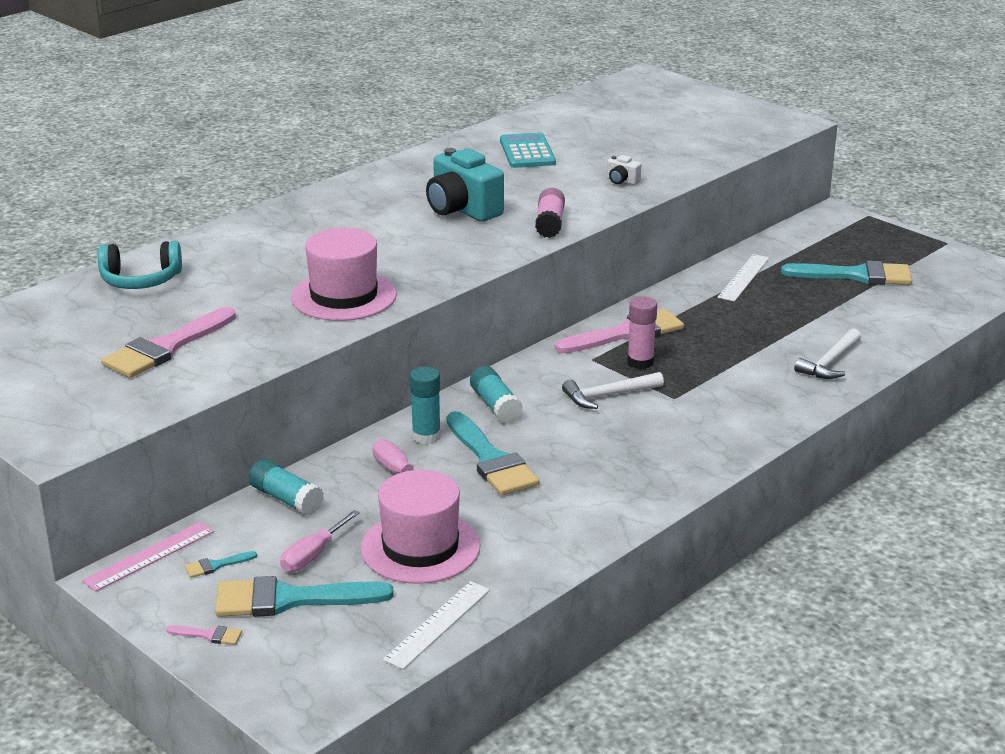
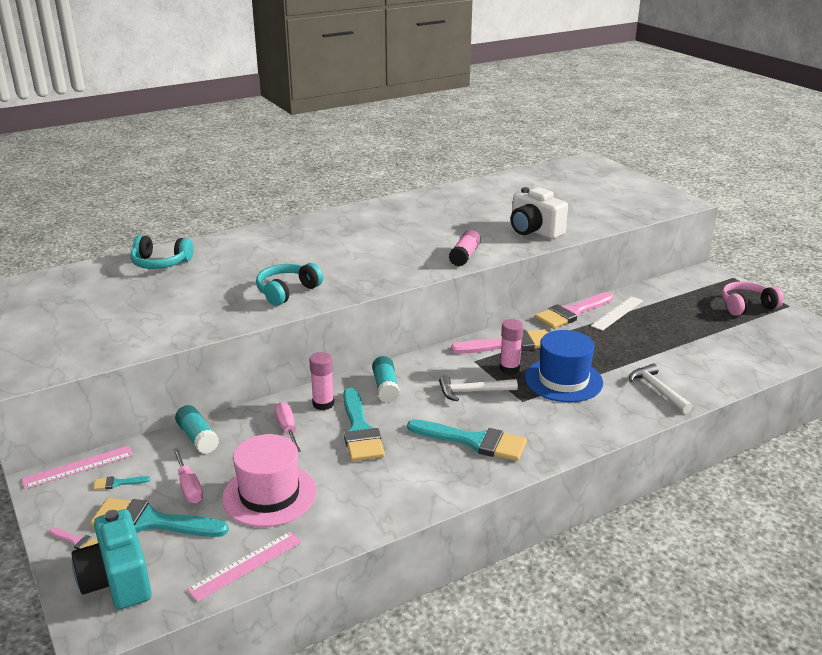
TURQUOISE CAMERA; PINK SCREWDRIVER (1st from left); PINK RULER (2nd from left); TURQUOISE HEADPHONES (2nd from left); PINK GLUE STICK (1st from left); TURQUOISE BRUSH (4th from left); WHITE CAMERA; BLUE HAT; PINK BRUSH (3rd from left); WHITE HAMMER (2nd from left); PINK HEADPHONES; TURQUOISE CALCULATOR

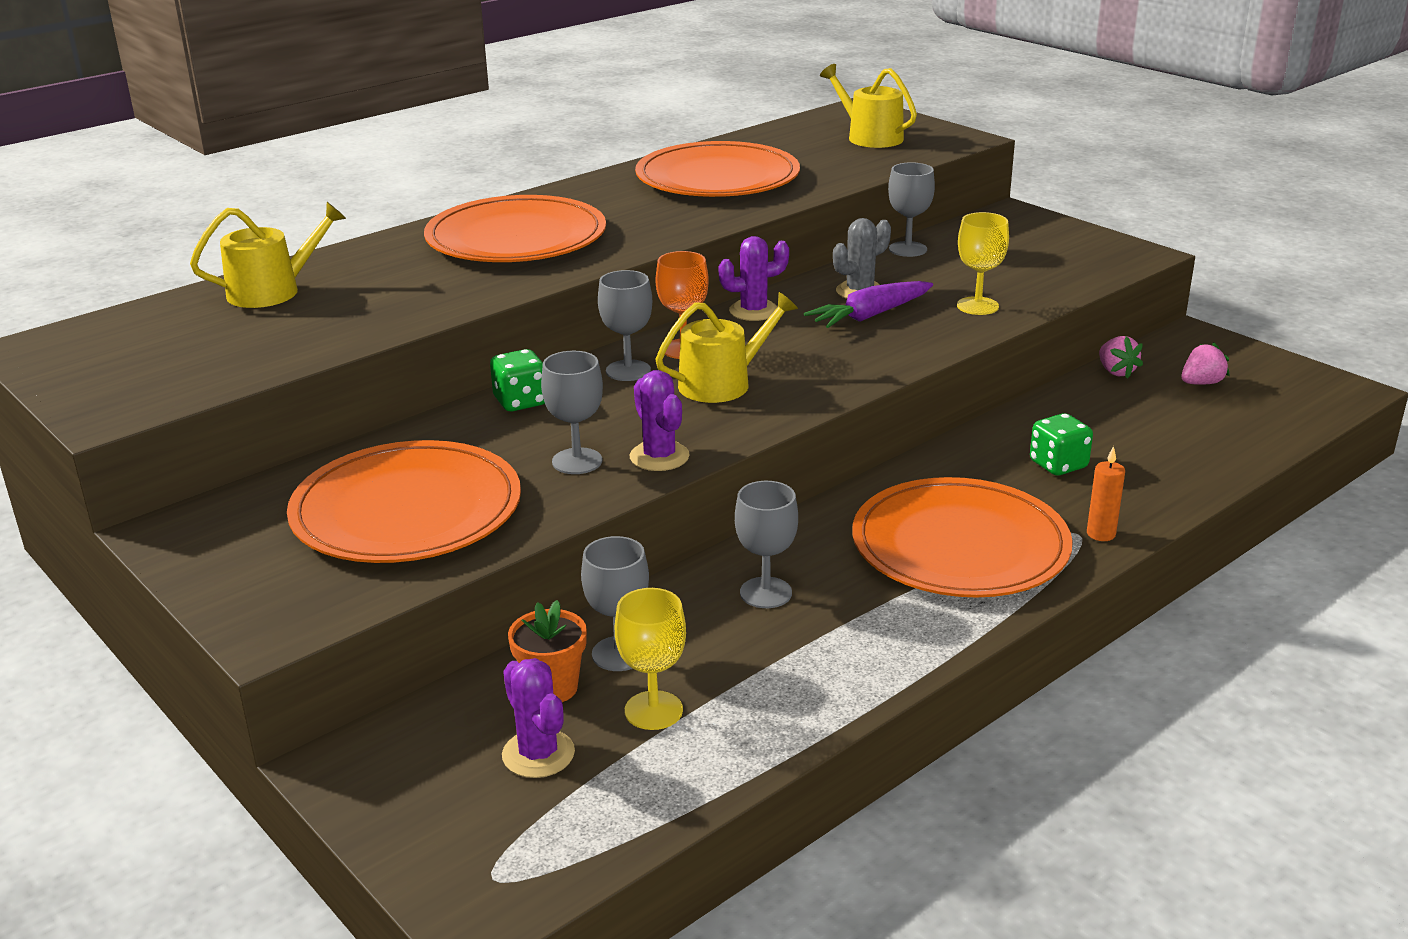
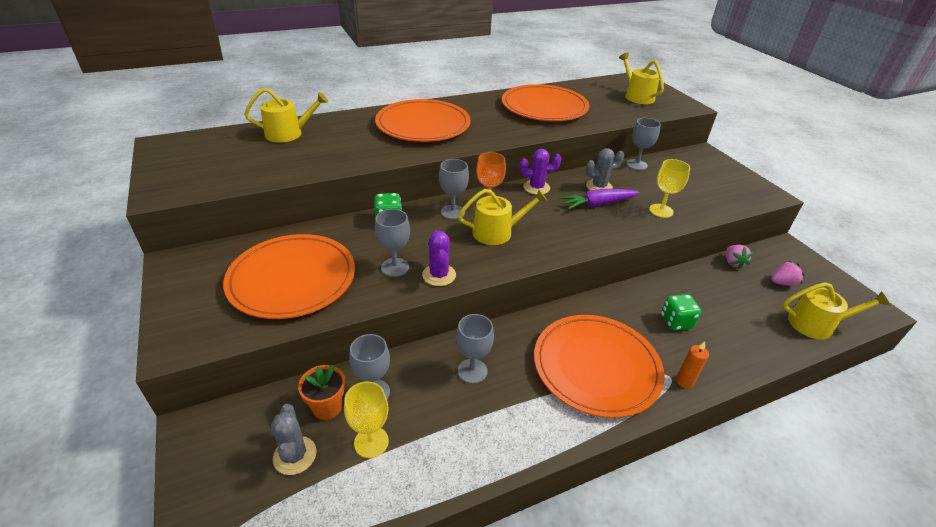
GREY CACTUS (1st from left); YELLOW WATERING CAN (4th from left)

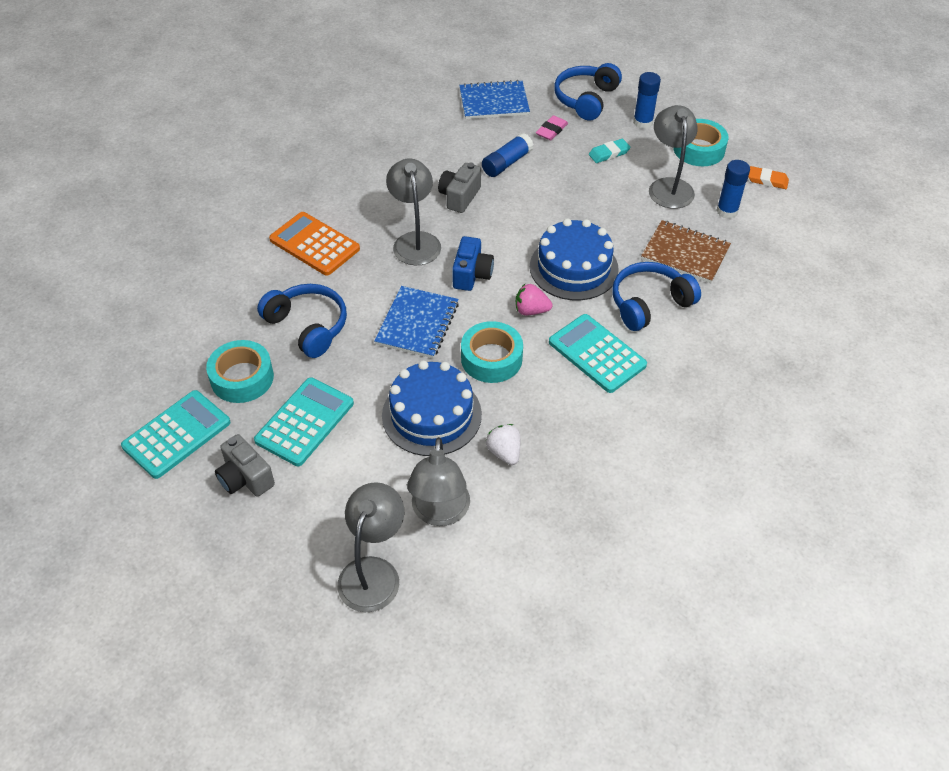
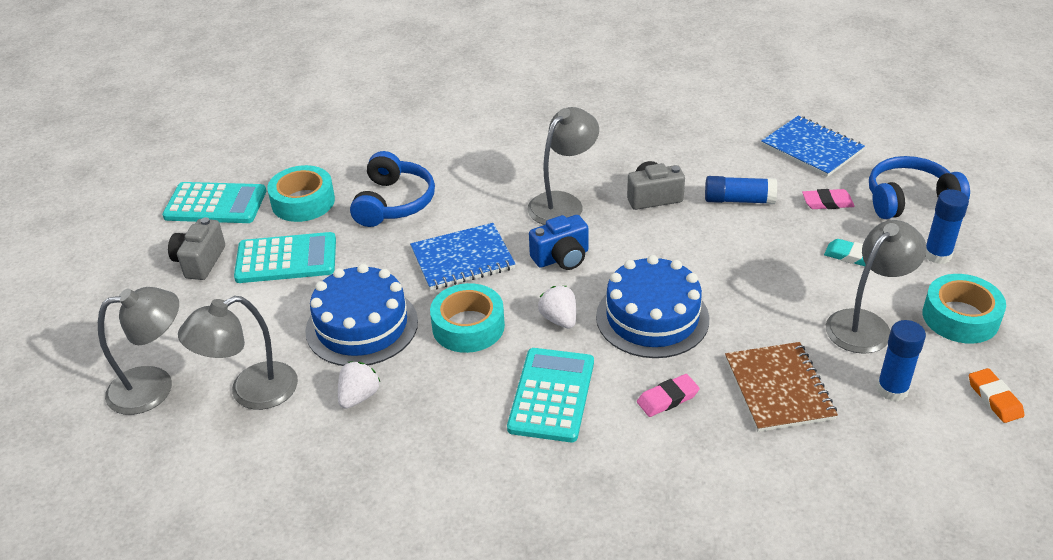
WHITE STRAWBERRY (2nd from left); PINK ERASER (1st from left); ORANGE CALCULATOR

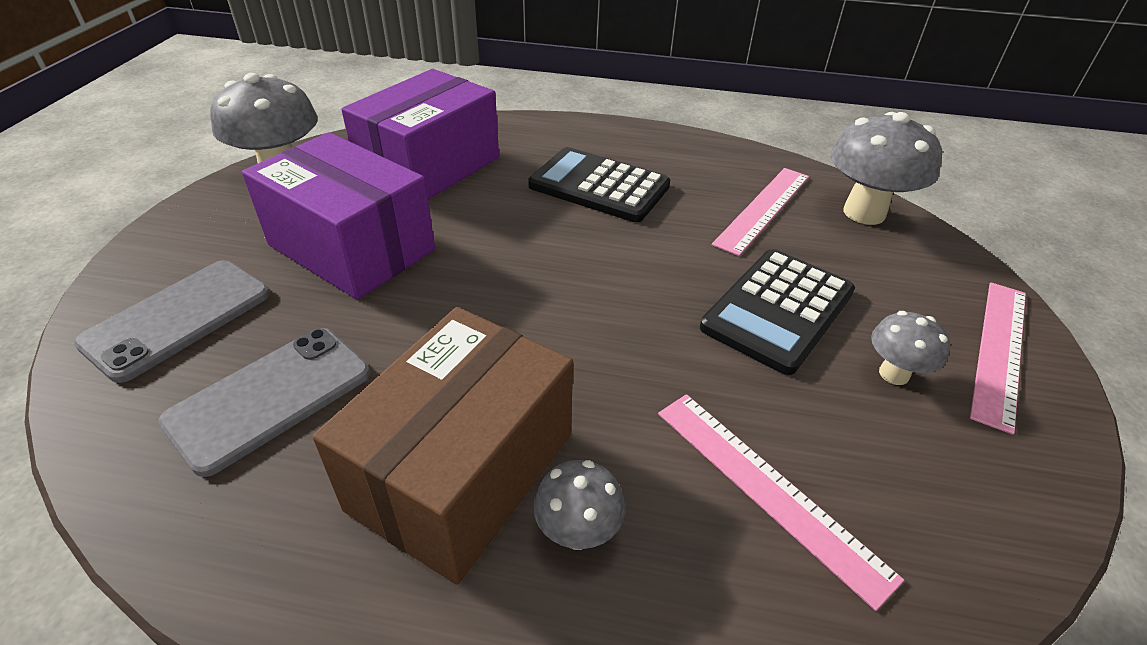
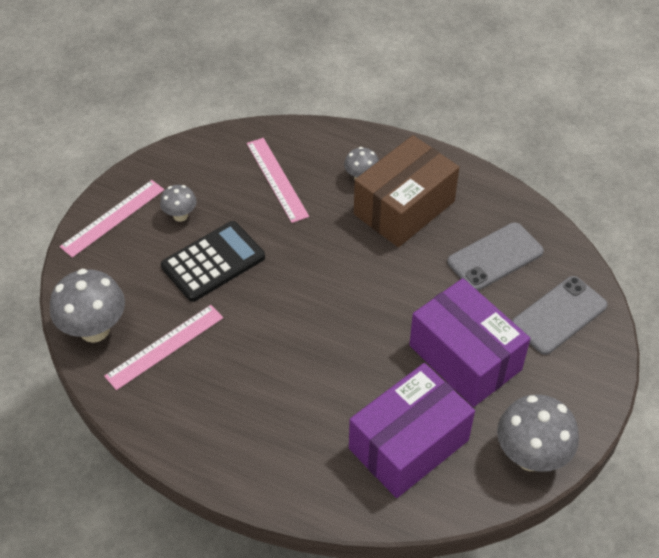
BLACK CALCULATOR (1st from left in the first image)

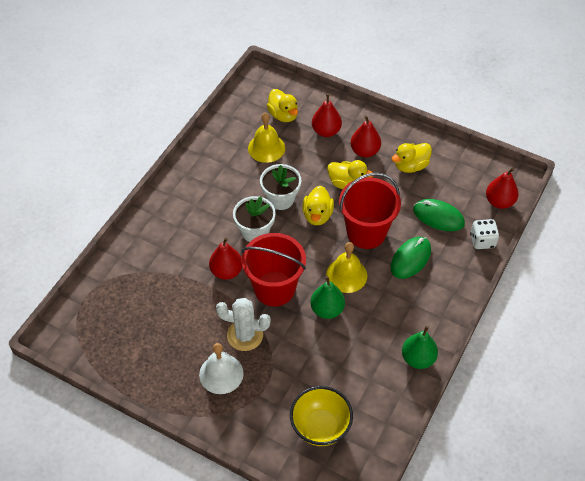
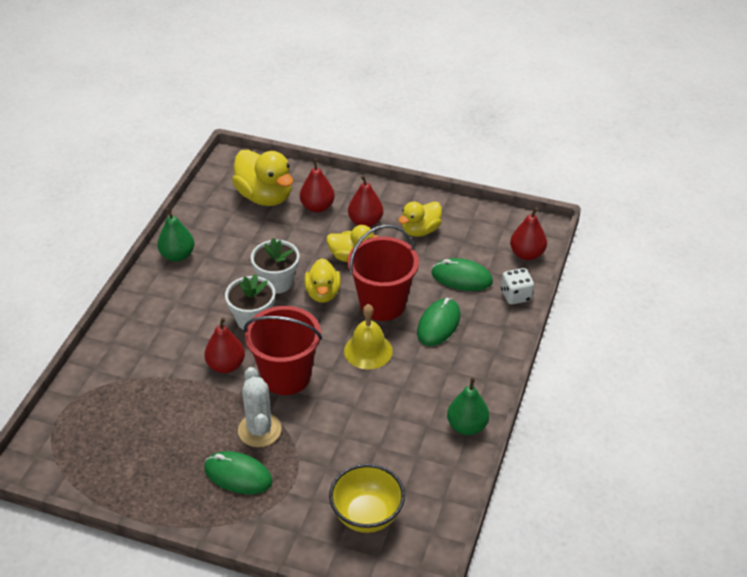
GREEN PEAR (1st from left); GREEN MOUSE (1st from left); YELLOW DUCK (1st from left); WHITE CACTUS; YELLOW BELL (1st from left in the first image)

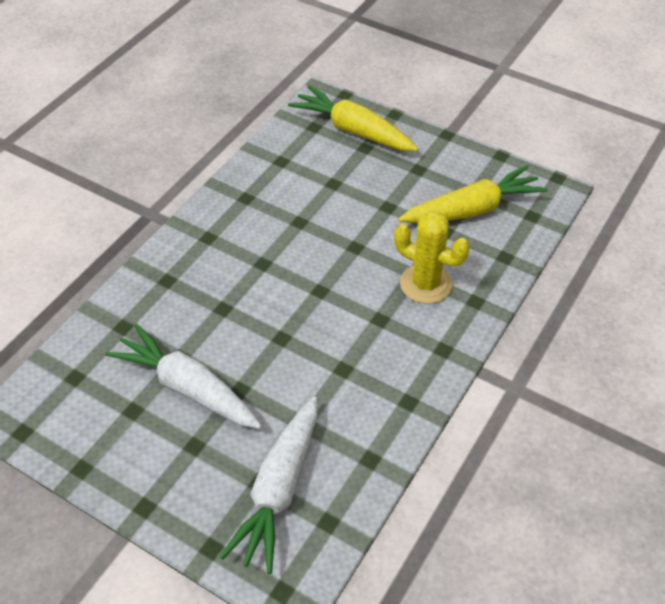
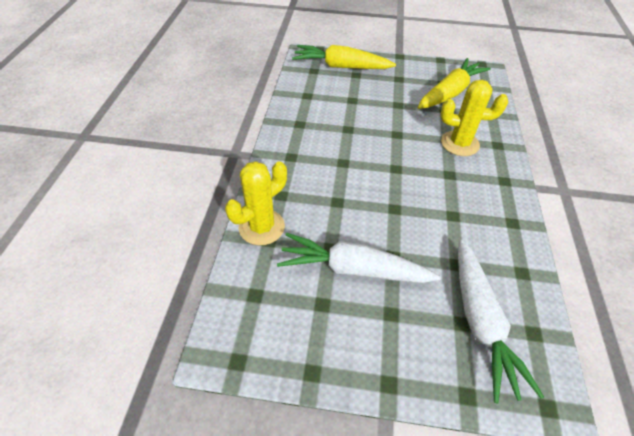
YELLOW CACTUS (1st from left)

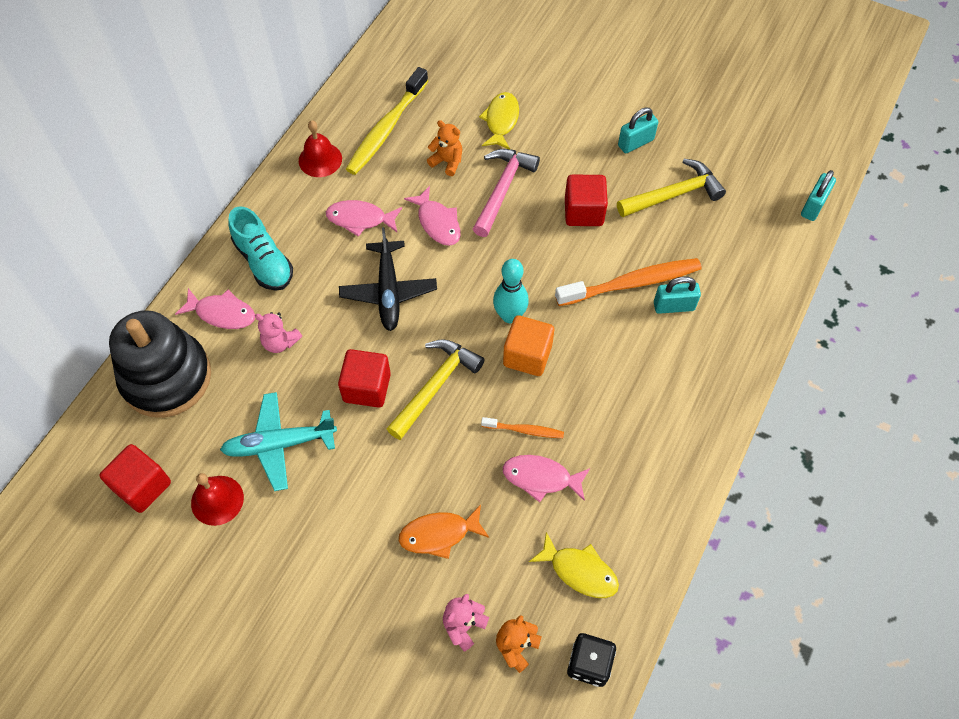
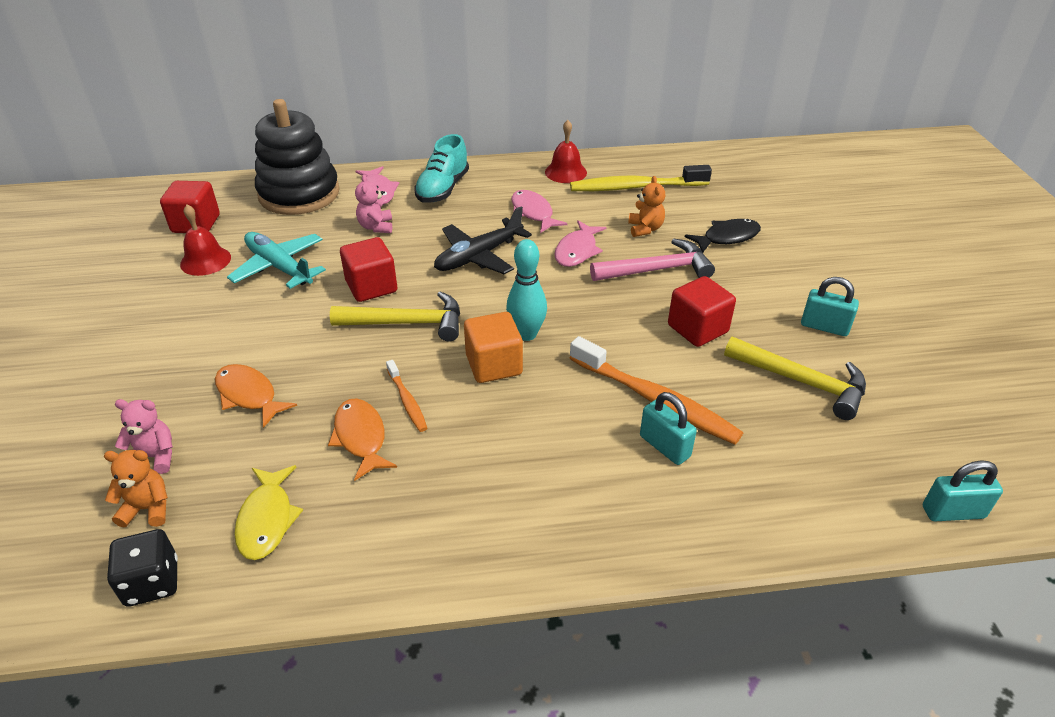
ORANGE FISH (2nd from left); BLACK FISH

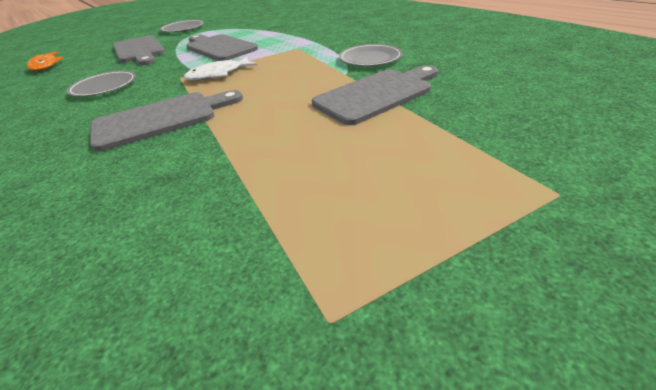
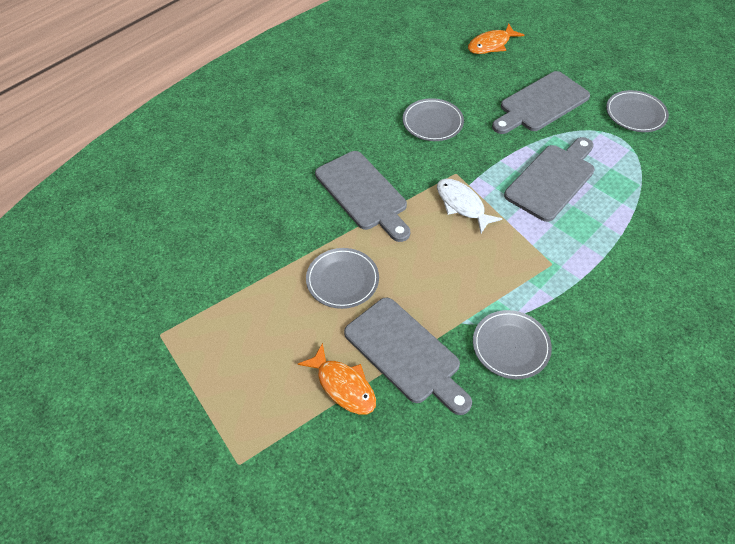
ORANGE FISH (1st from left); GREY PLATE (1st from left)

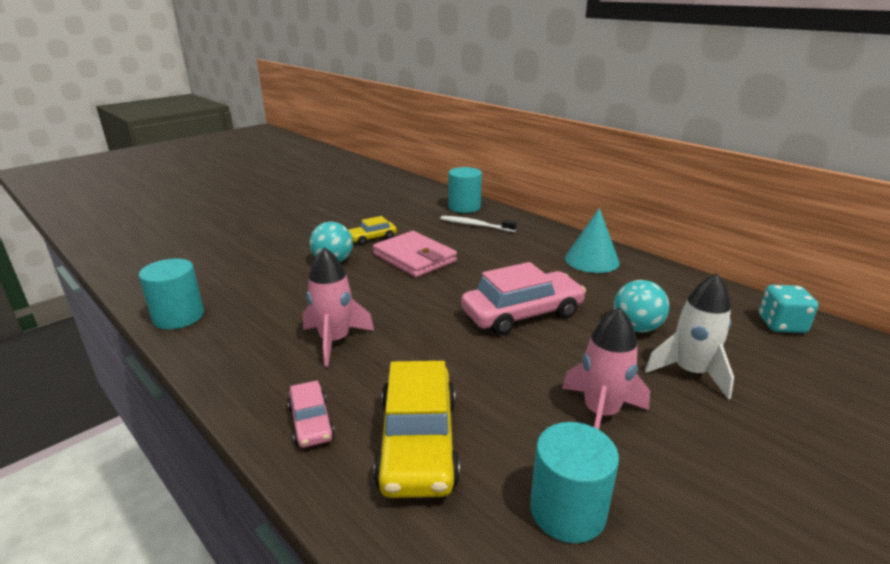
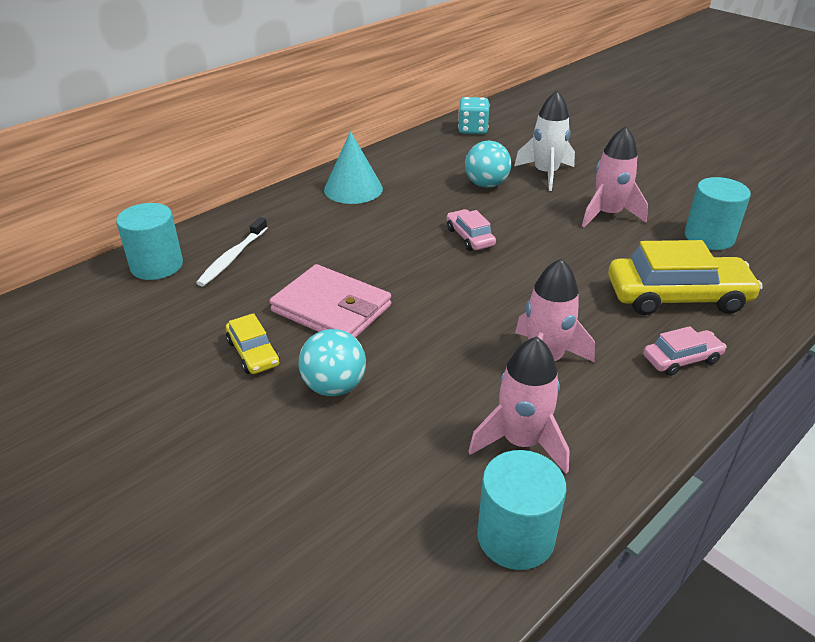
PINK WALLET; PINK CAR (1st from left); PINK ROCKET (1st from left)

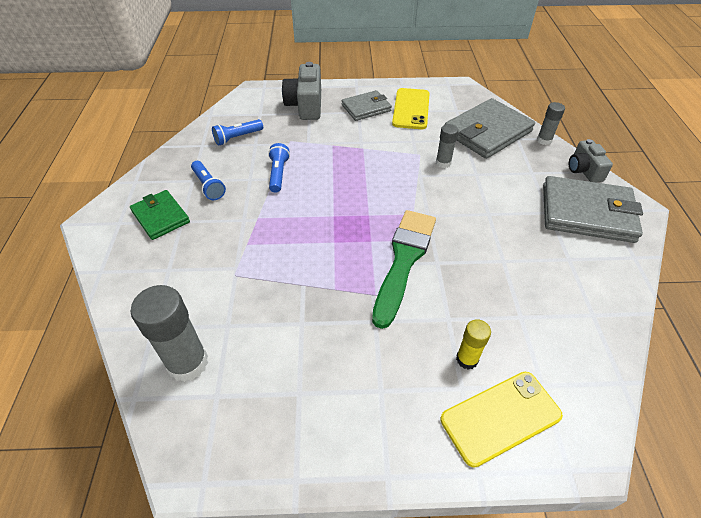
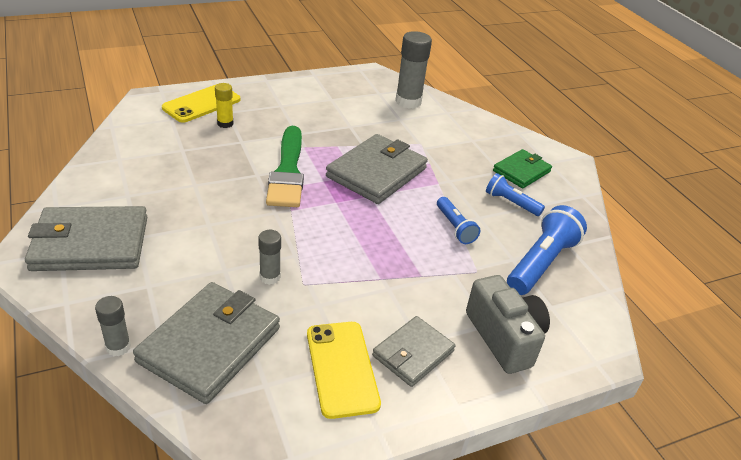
GREY WALLET (3rd from left); GREEN WALLET; BLUE FLASHLIGHT (3rd from left); GREY CAMERA (2nd from left in the first image)

